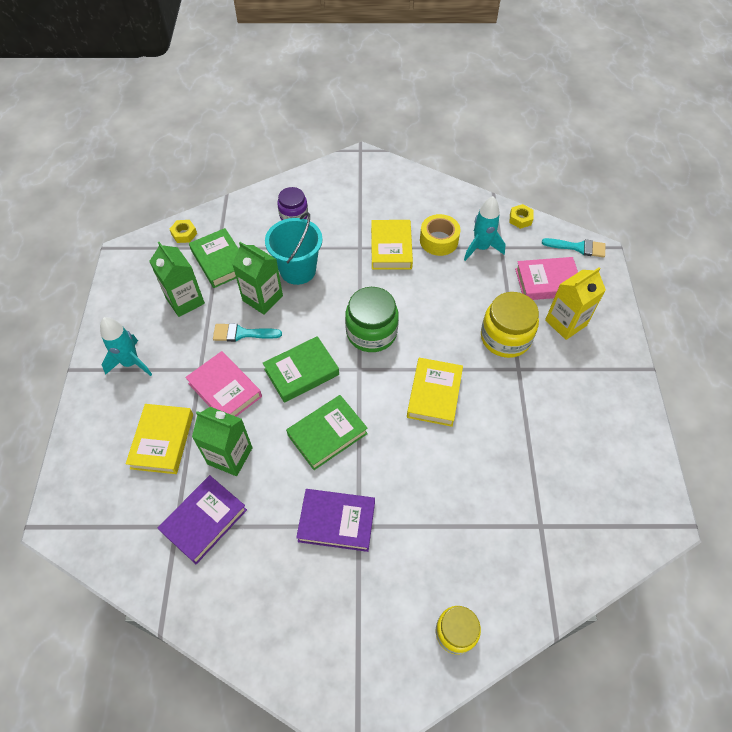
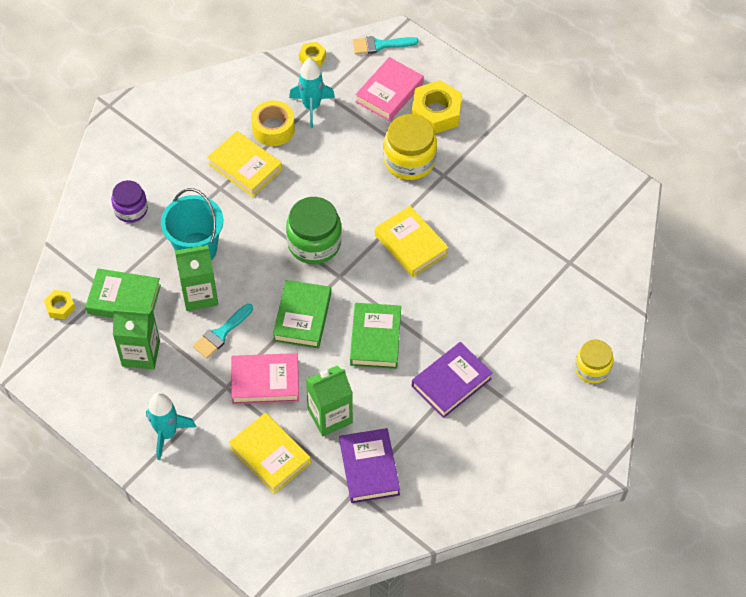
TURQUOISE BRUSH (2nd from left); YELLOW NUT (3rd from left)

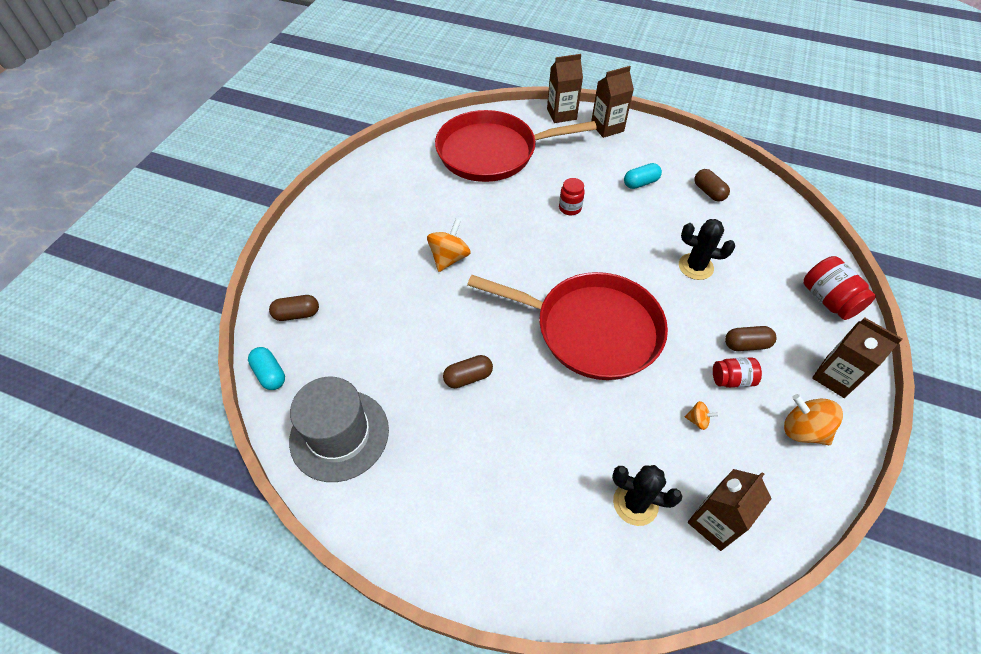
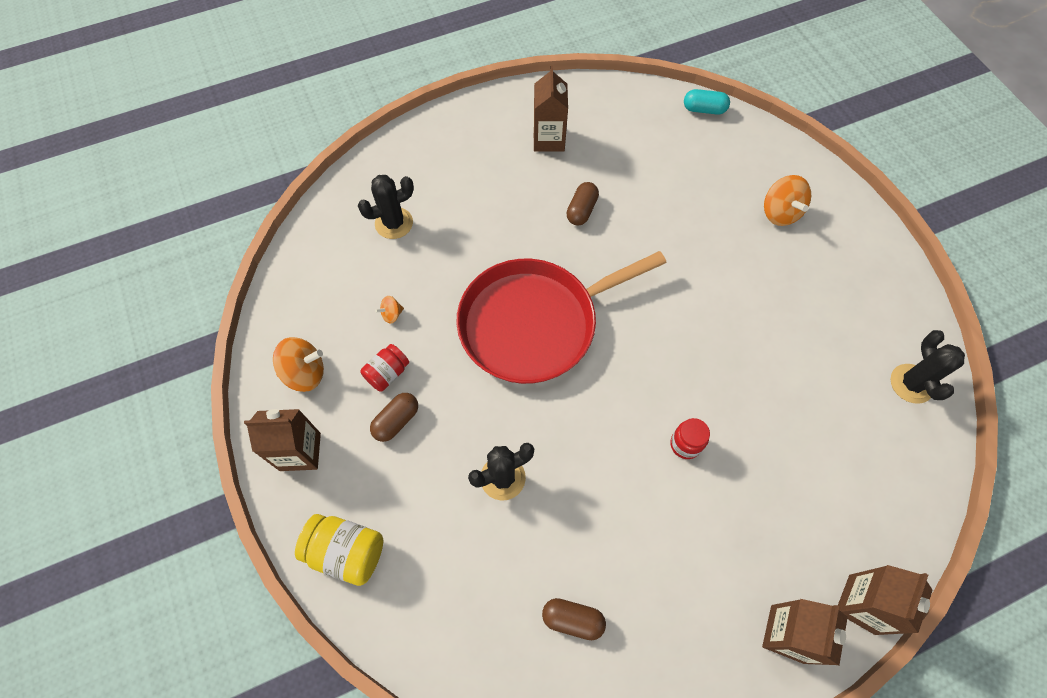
YELLOW JAR; BROWN CARTON (2nd from left); ORANGE SPINNING TOP (3rd from left); BLACK CACTUS (3rd from left); BROWN CAPSULE (1st from left in the first image); GREY HAT; RED PAN (1st from left in the first image); TURQUOISE CAPSULE (2nd from left in the first image)

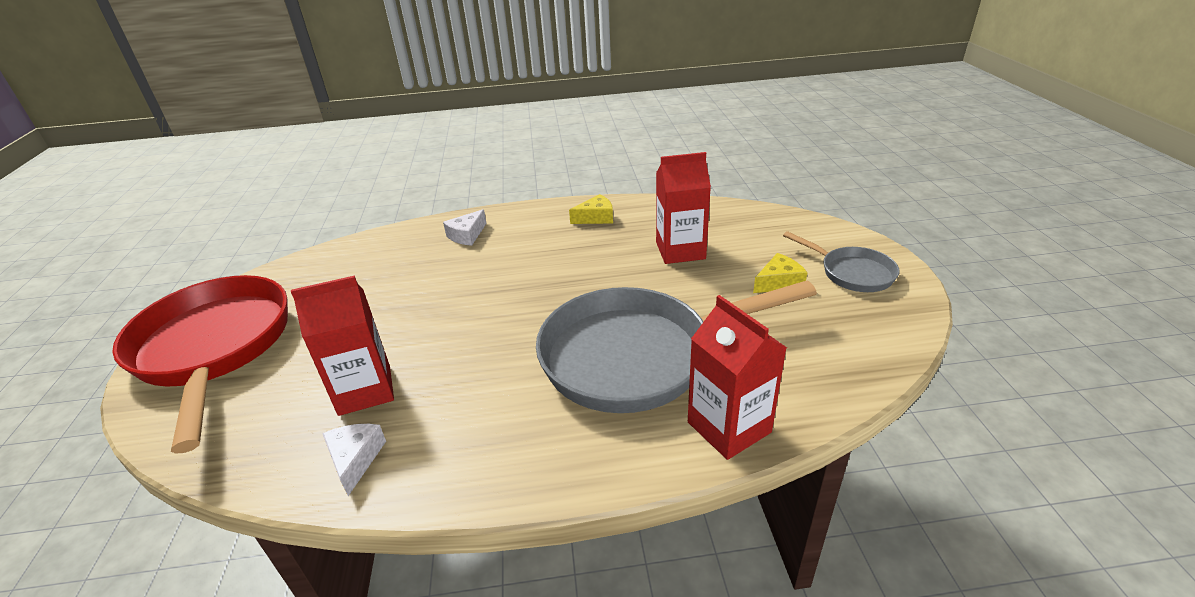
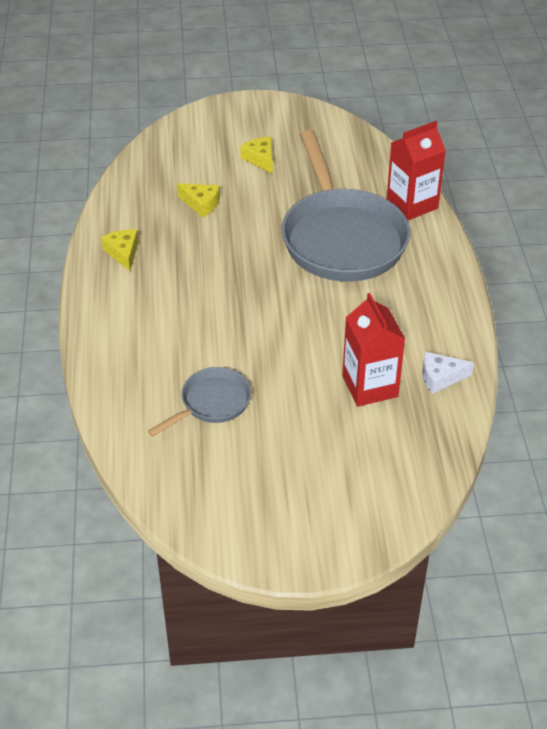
GREY PAN (1st from left); YELLOW CHEESE (2nd from left); RED PAN; WHITE CHEESE (2nd from left in the first image)

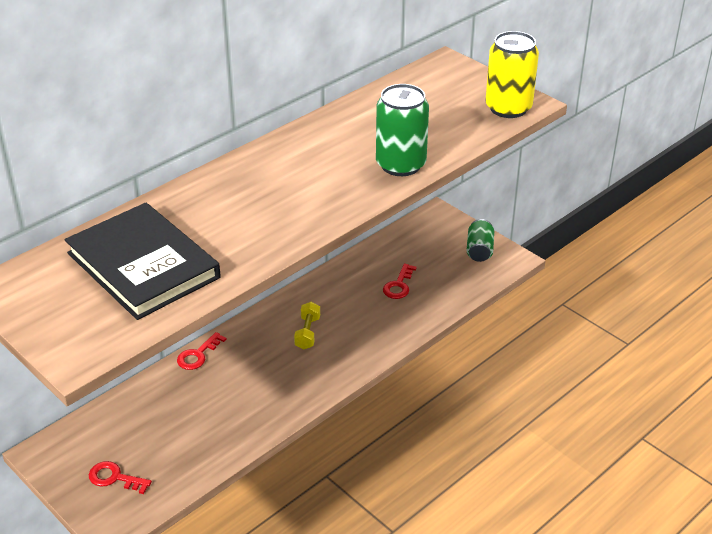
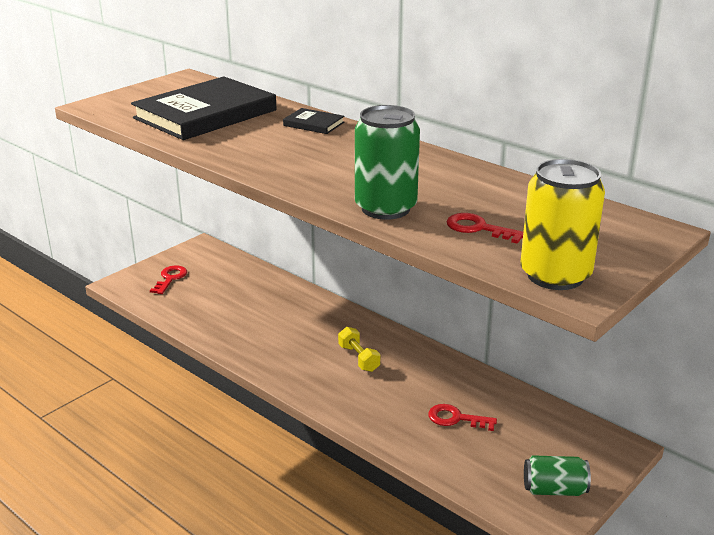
BLACK BOOK (2nd from left); YELLOW DUMBBELL; RED KEY (3rd from left)

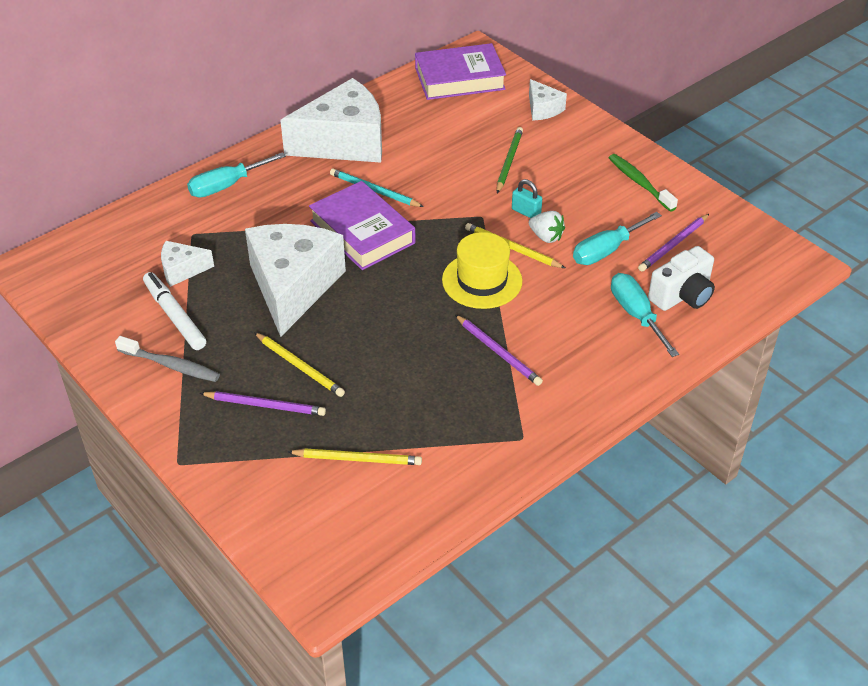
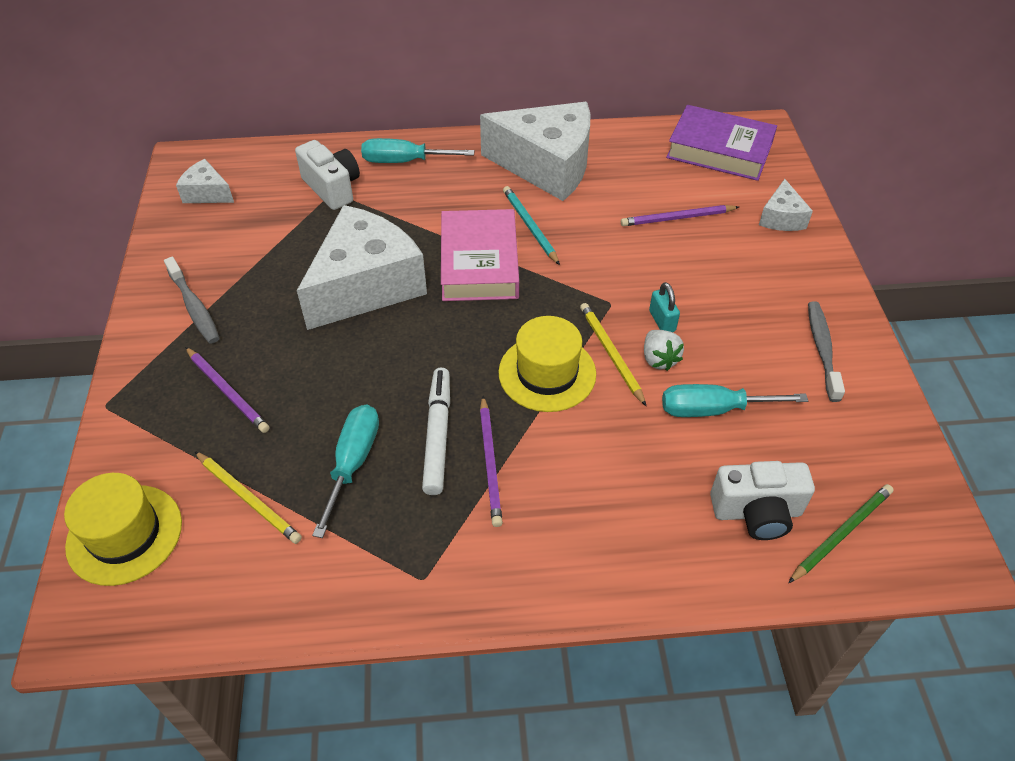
YELLOW HAT (1st from left); WHITE CHEESE (1st from left); WHITE CAMERA (1st from left); TURQUOISE SCREWDRIVER (1st from left); WHITE MARKER; PINK BOOK; PURPLE PENCIL (3rd from left); GREEN PENCIL; GREY TOOTHBRUSH (2nd from left); YELLOW PENCIL (1st from left in the first image)

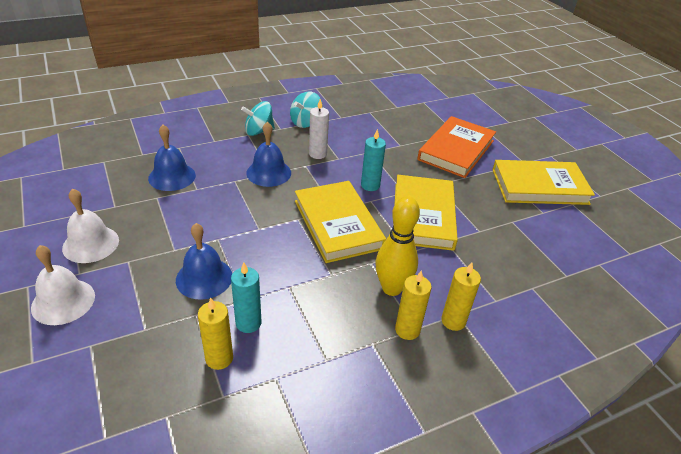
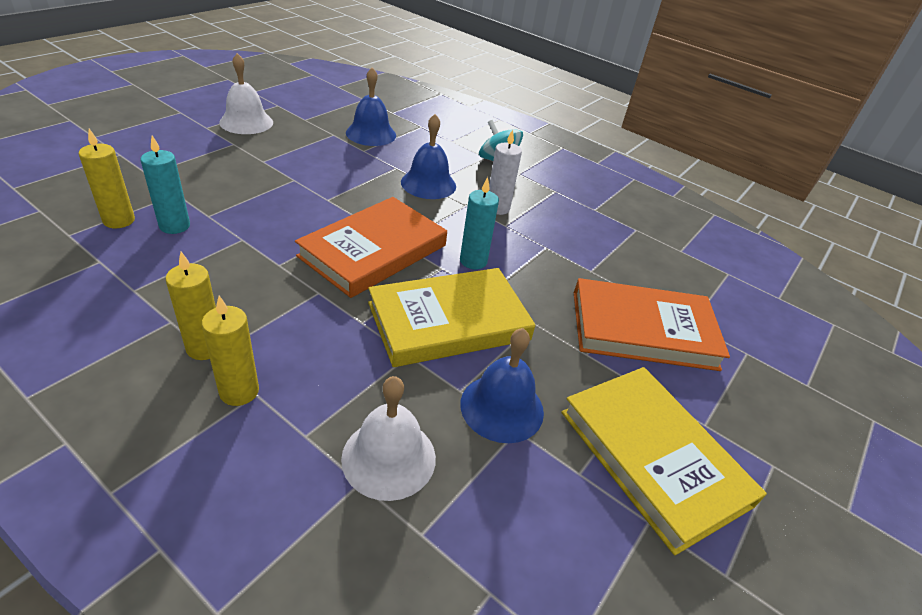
ORANGE BOOK (1st from left); WHITE BELL (2nd from left); BLUE BELL (3rd from left); TURQUOISE SPINNING TOP (2nd from left in the first image); YELLOW BOWLING PIN

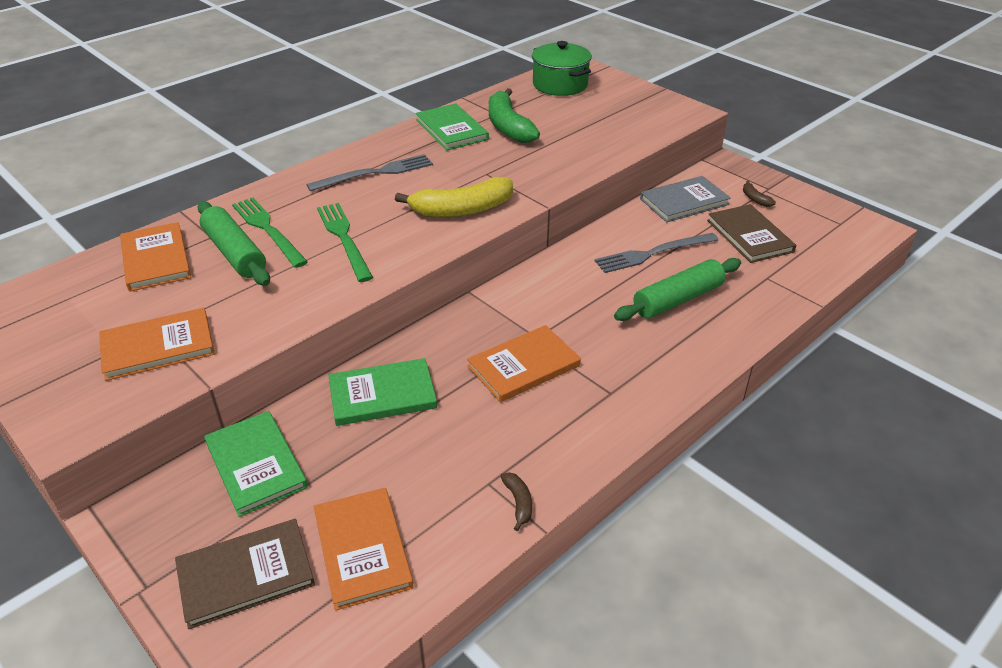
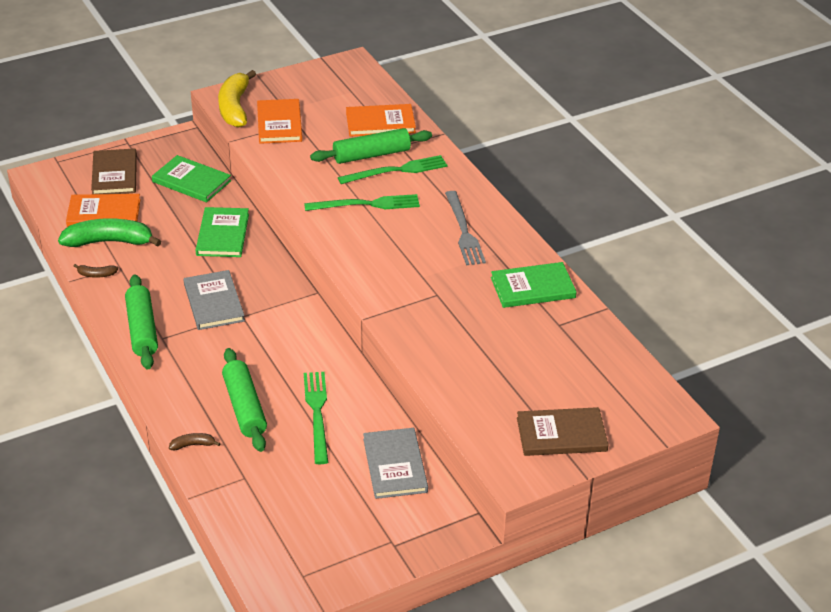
GREEN BANANA; GREEN ROLLING PIN (1st from left); GREEN BOOK (1st from left); BROWN BANANA (2nd from left); GREY BOOK (1st from left); YELLOW BANANA; GREEN FORK (1st from left); BROWN BOOK (2nd from left); GREEN POT

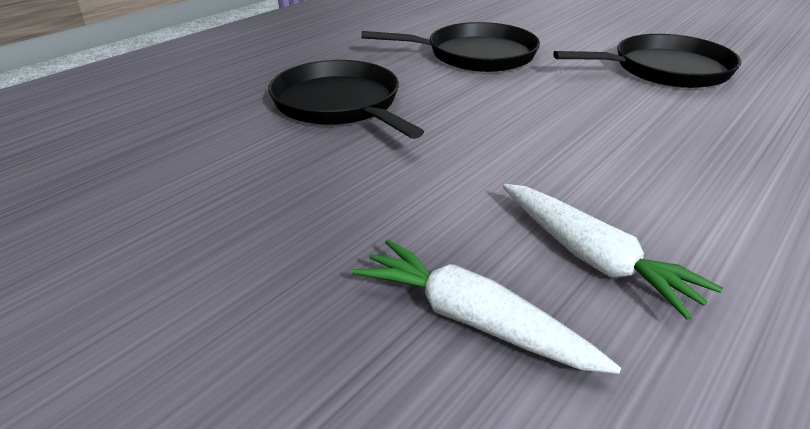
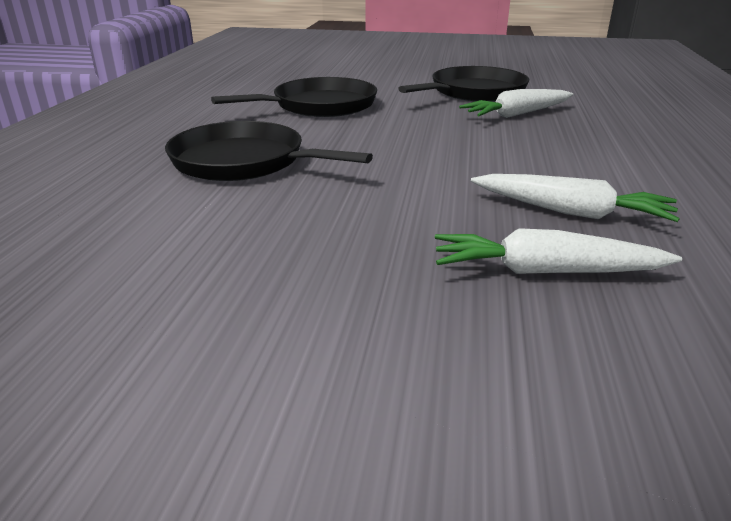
WHITE CARROT (1st from left)

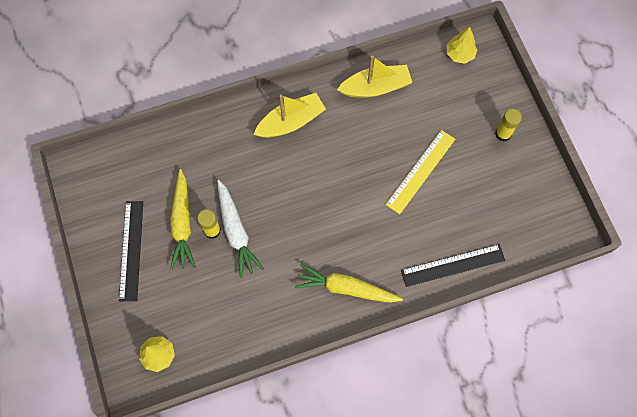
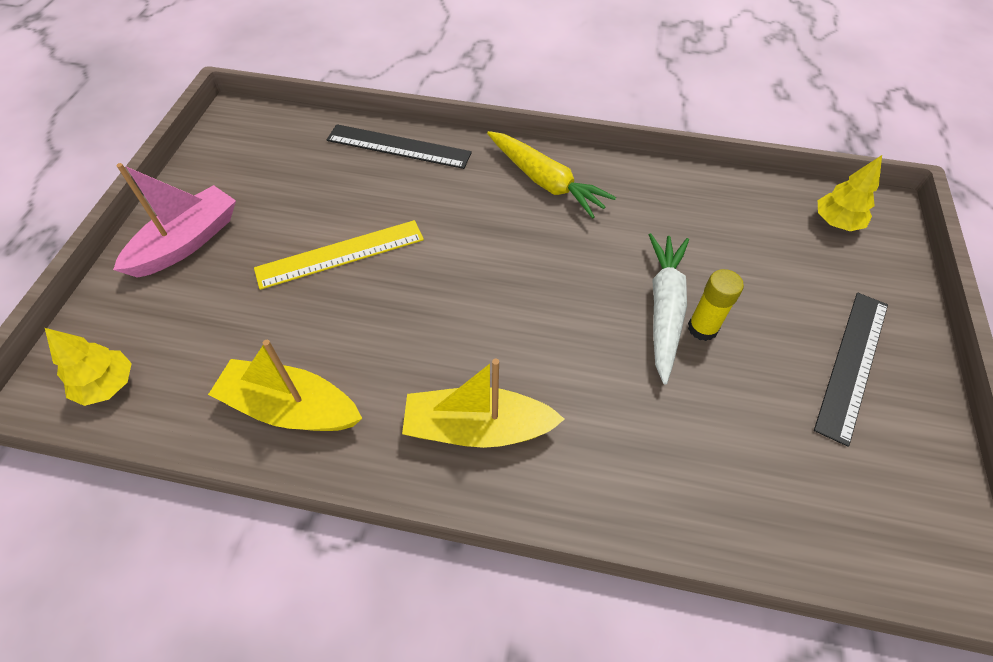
PINK BOAT; YELLOW CARROT (1st from left in the first image)

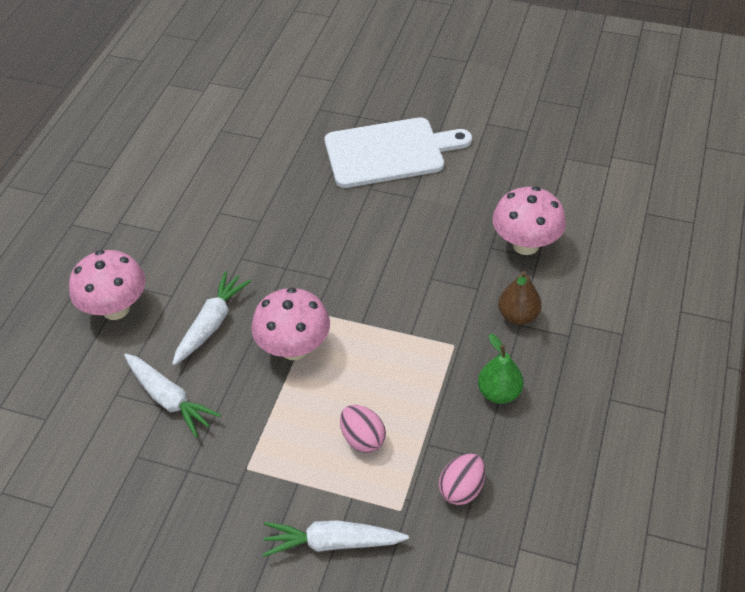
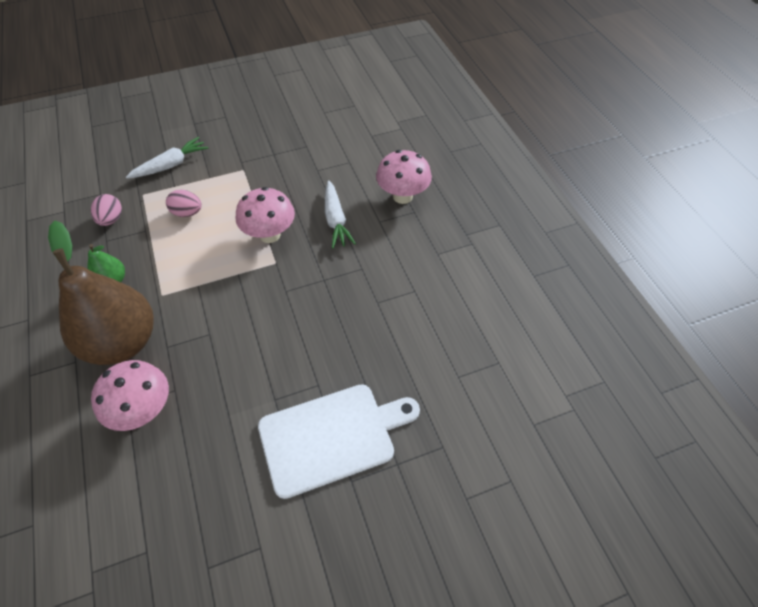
BROWN PEAR; WHITE CUTTING BOARD; WHITE CARROT (1st from left in the first image)

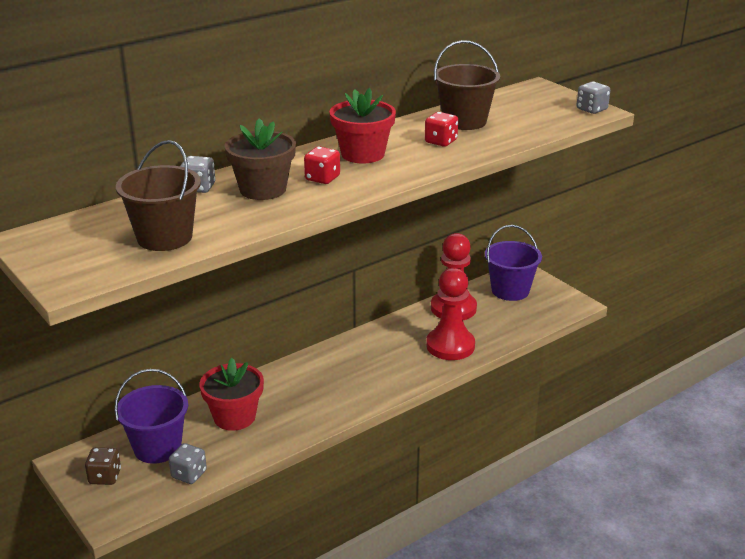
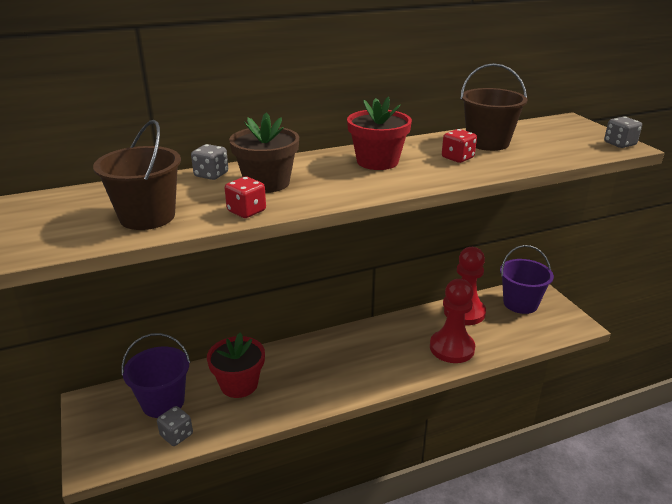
RED DICE (1st from left); BROWN DICE

